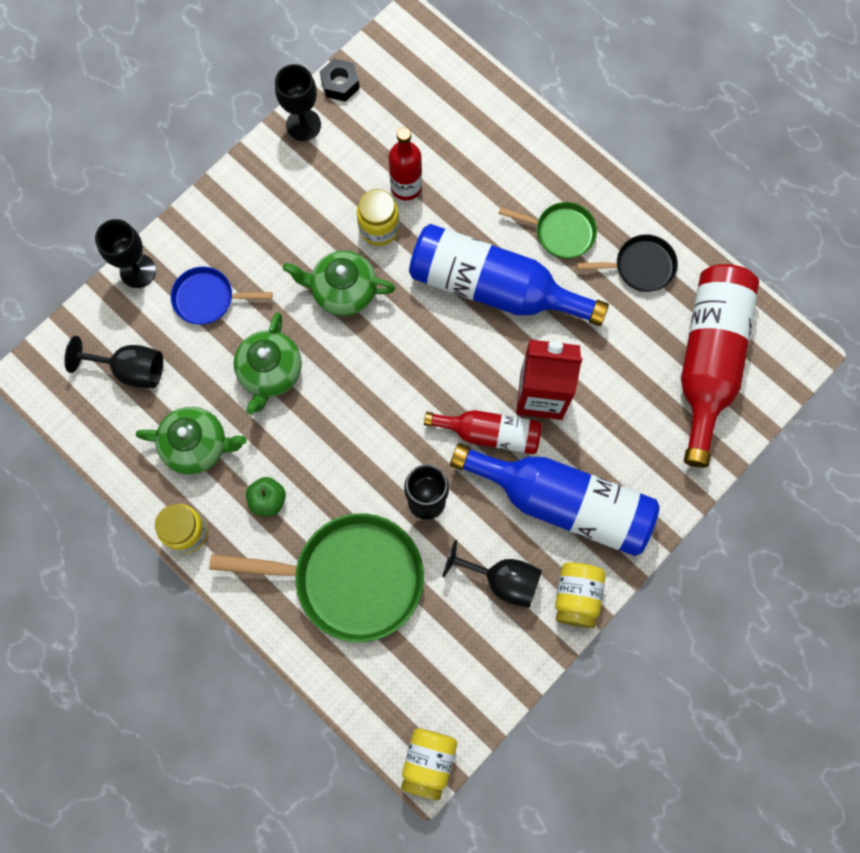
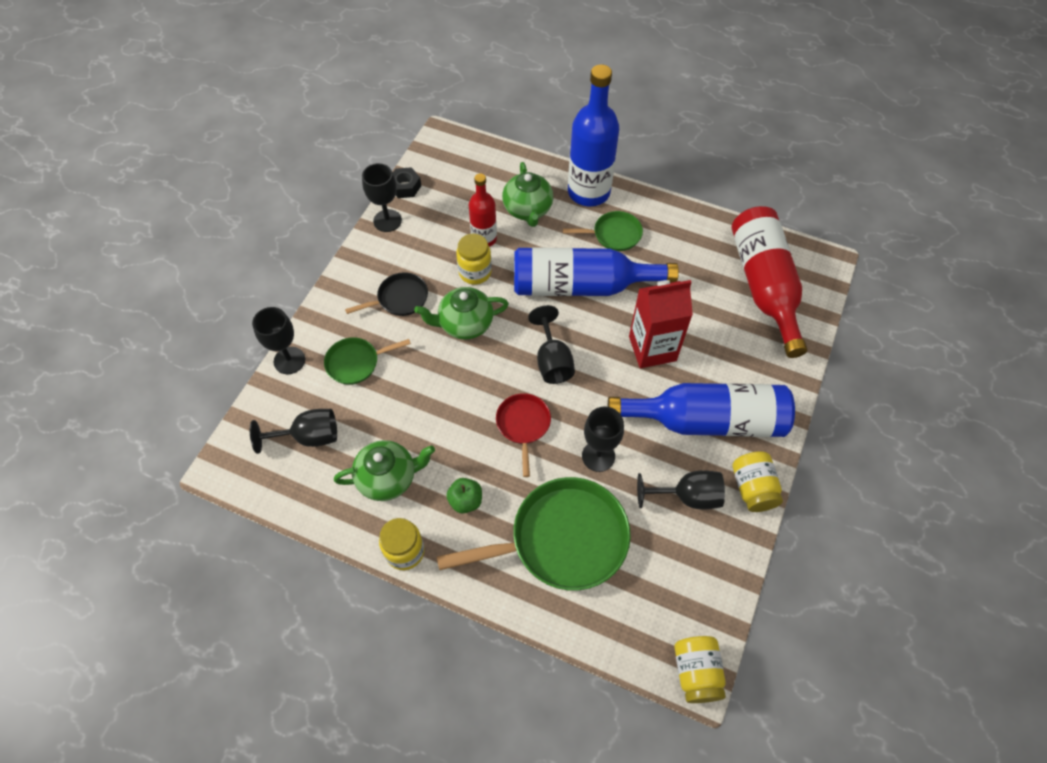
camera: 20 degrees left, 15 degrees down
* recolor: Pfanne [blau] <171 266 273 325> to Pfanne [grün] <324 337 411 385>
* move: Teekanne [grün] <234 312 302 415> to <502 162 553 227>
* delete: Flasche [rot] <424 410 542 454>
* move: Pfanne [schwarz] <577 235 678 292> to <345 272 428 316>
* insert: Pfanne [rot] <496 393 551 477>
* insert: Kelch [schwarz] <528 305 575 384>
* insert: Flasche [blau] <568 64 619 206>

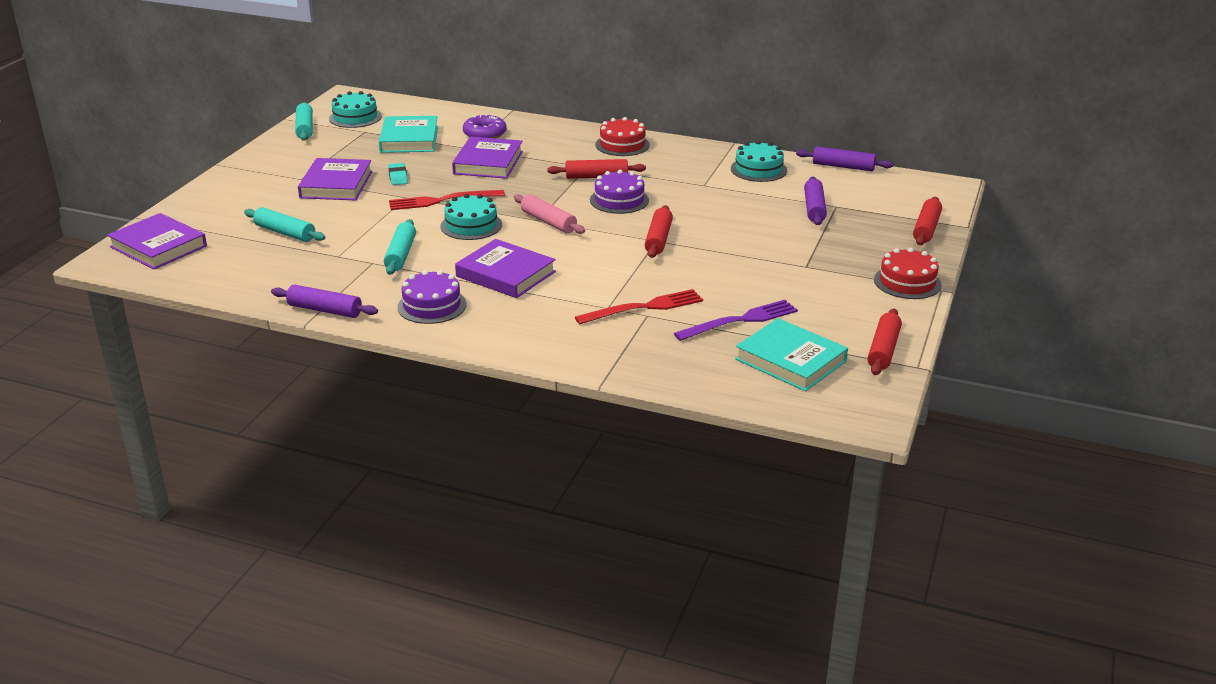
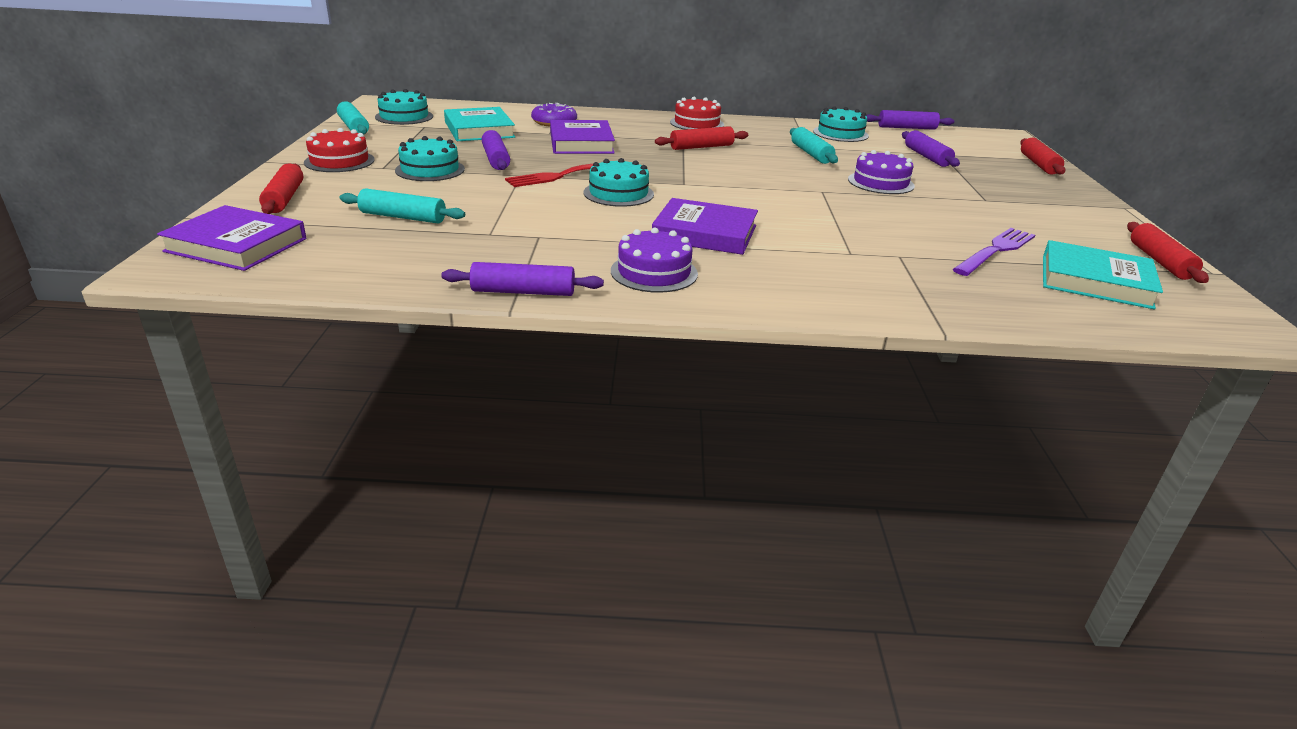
camera: 20 degrees left, 0 degrees up
* replace: Buch [lila] <298 158 372 200> to Kuchen [türkis] <395 136 465 181>
* move: Nudelholz [türkis] <384 219 416 275> to <790 127 838 164>
* replace: Radiergummi [türkis] <388 163 408 185> to Nudelholz [lila] <482 130 510 170>
* delete: Nudelholz [rosa] <514 194 585 234>
* delete: Gabel [rot] <575 289 703 325>
* move: Kuchen [lila] <590 170 649 214> to <848 150 915 194>
* move: Nudelholz [rot] <645 205 673 258> to <259 163 303 214>
* move: Kuchen [rot] <874 248 942 299> to <304 128 375 172>

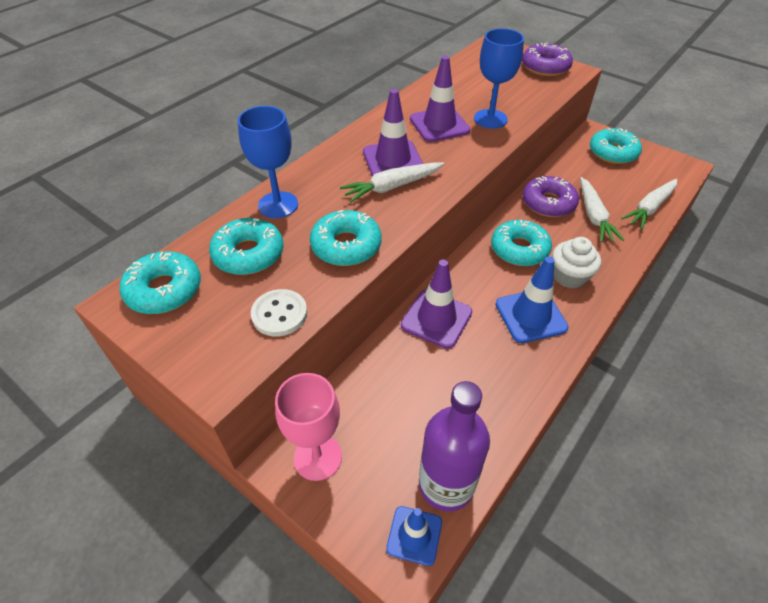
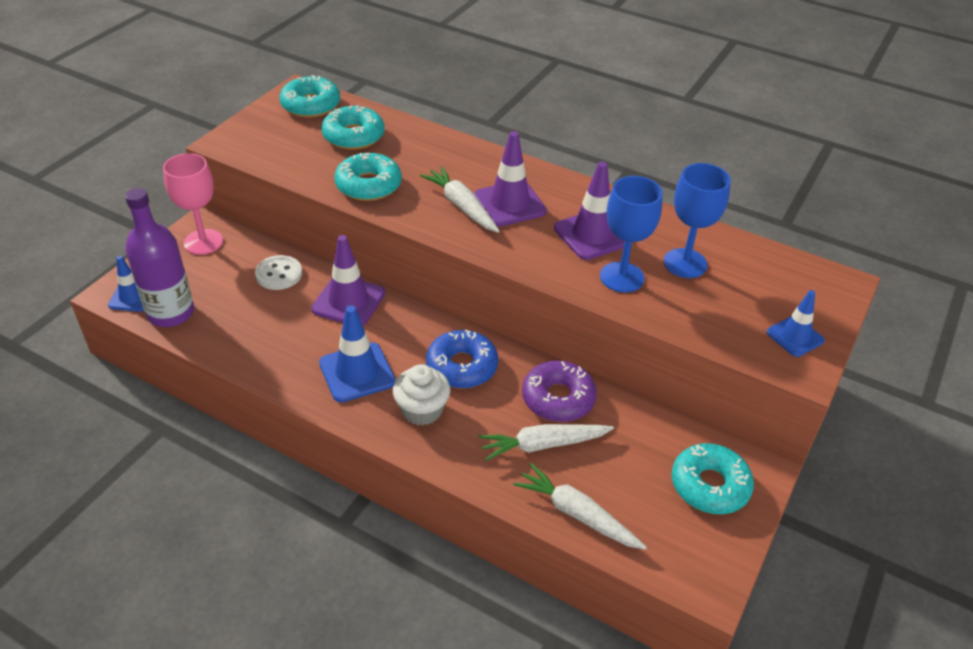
camera: 80 degrees right, 5 degrees down
* move: Kelch [blau] <238 106 298 218> to <664 163 731 278>
* move: Knopf [weiß] <251 289 307 336> to <255 255 302 290>
* recolor: Donut [türkis] <491 220 552 266> to Donut [blau] <426 330 498 388>
* replace: Donut [lila] <522 43 573 76> to Leitkegel [blau] <767 290 825 357>

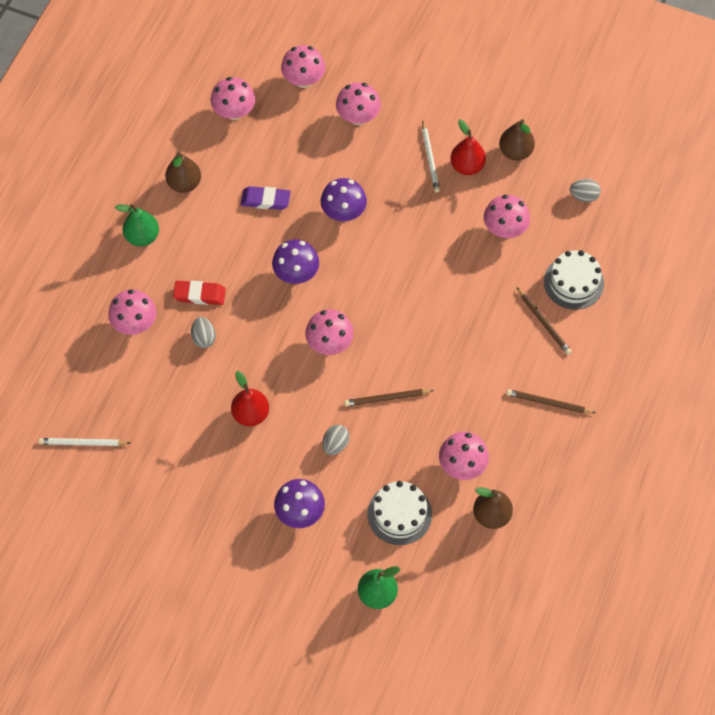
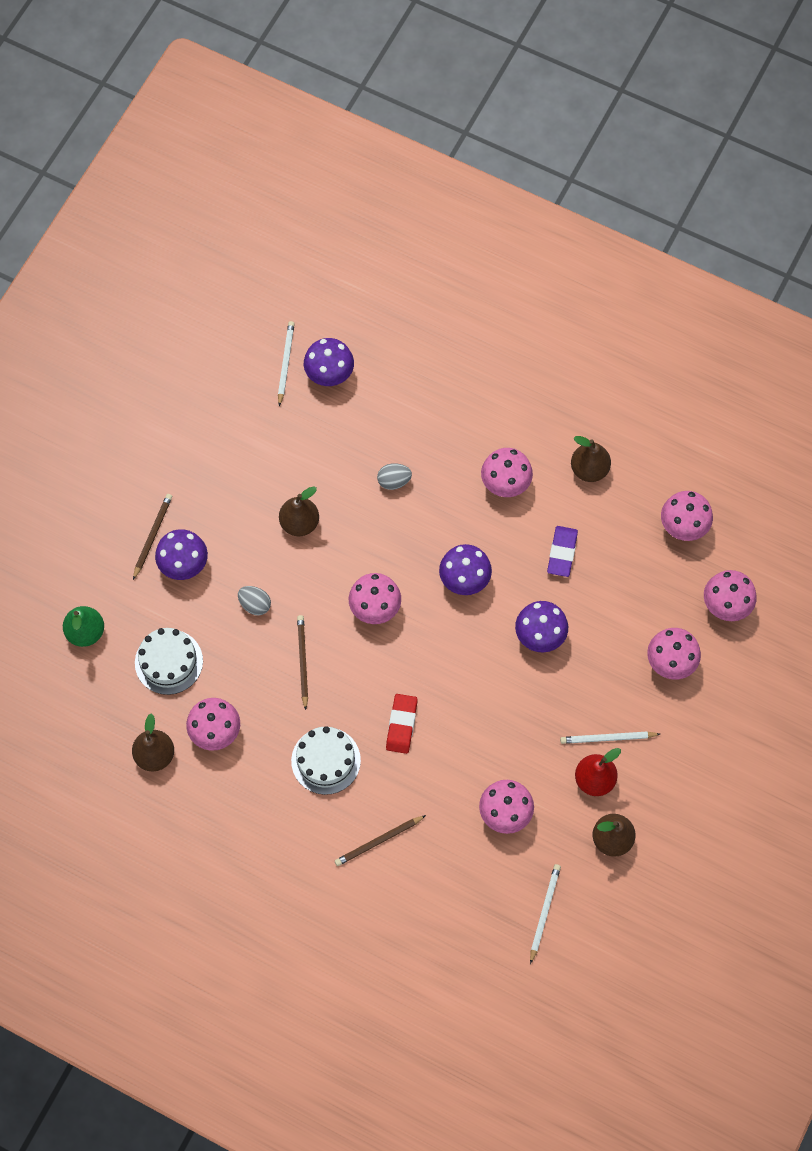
camera: 95 degrees right, 5 degrees up
* move: Pilz [rosa] <108 289 156 335> to <481 448 533 497>
* delete: Birne [grün] <115 204 159 246>
* move: Radiergummi [rot] <173 281 226 305> to <386 694 418 754>
* recolor: Birne [rot] <231 371 269 426> to Birne [braun] <279 486 319 536>
* move: Bleistift [braun] <506 389 596 413> to <133 494 172 580>
* move: Kuchen [weiß] <544 250 604 310> to <291 726 361 795>
* replace: Ei [grau] <570 179 601 202> to Bleistift [weiß] <530 864 561 964>
* insert: Pilz [lila] <304 338 354 386>

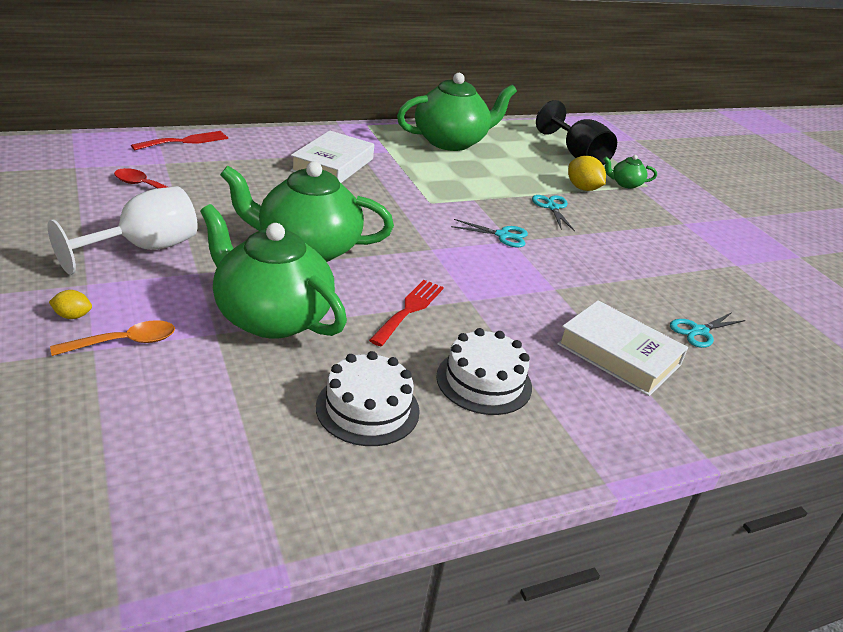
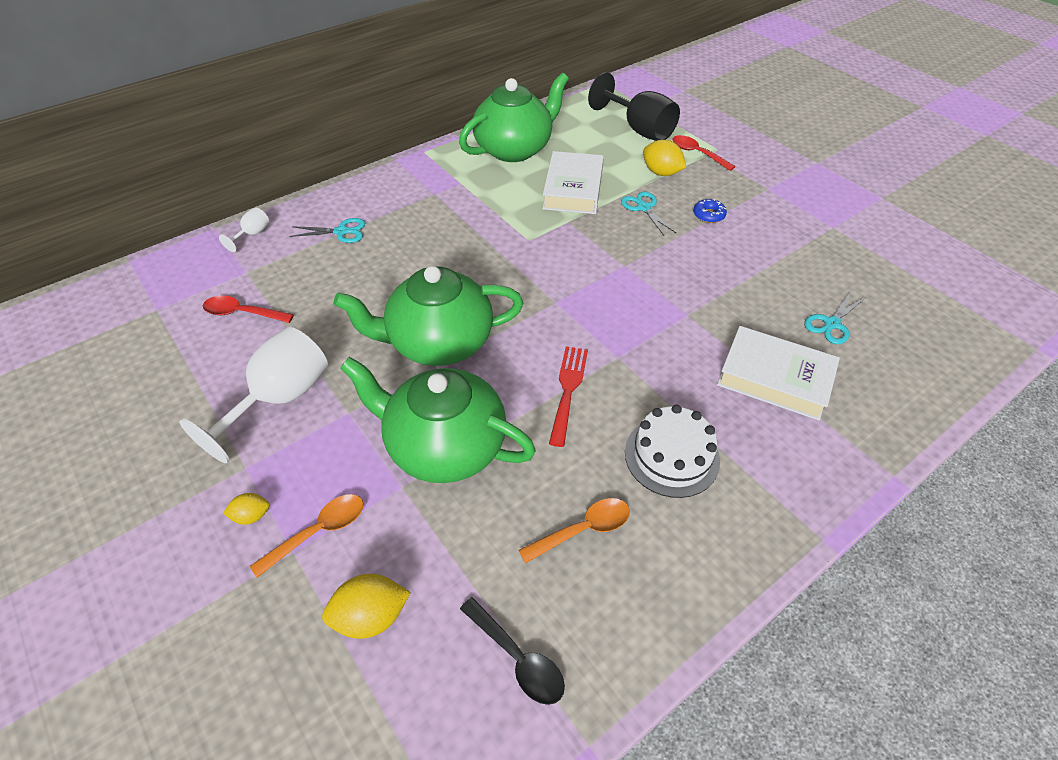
camera: 10 degrees left, 15 degrees up
* replace: Gabel [rot] <131 131 228 150> to Kelch [weiß] <219 208 270 252>
* move: Buch [weiß] <290 131 374 183> to <542 151 604 214>
* replace: Kuchen [weiß] <316 351 420 446> to Löffel [orange] <519 498 630 564>
* move: Schere [türkis] <451 219 528 247> to <289 218 365 243>
* replace: Teekanne [grün] <603 155 657 189> to Löffel [rot] <672 135 735 171>
* insert: Zitrone [gelb] <322 574 411 639>
* insert: Löffel [schwarz] <460 597 565 705>
* insert: Donut [blau] <693 199 727 223>

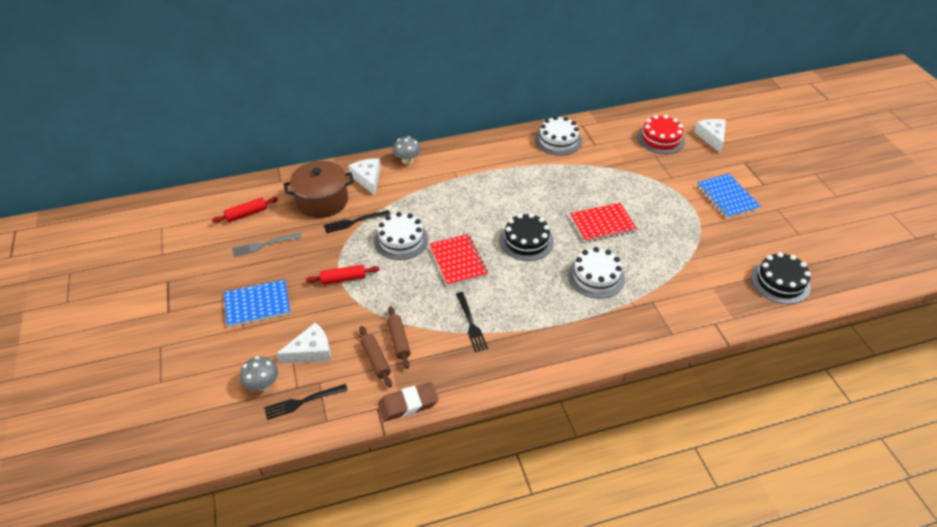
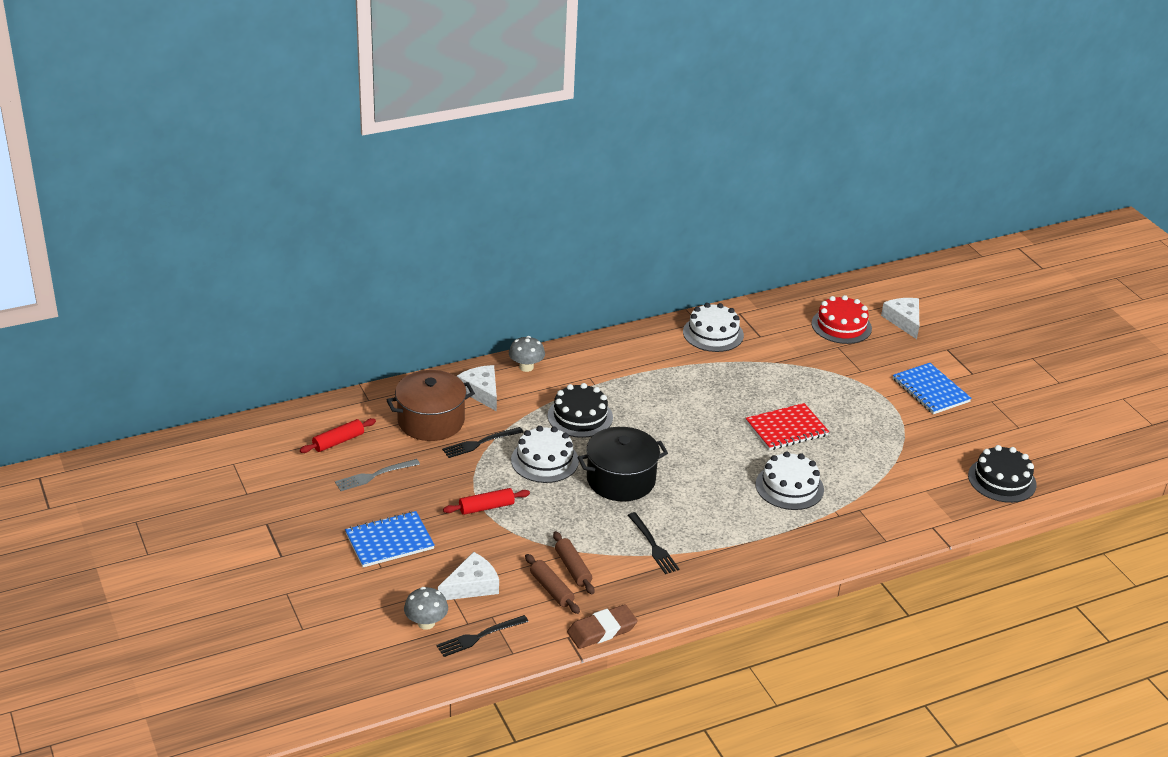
camera: 10 degrees left, 10 degrees down
* replace: Notizbuch [rot] <429 234 488 286> to Kochtopf [schwarz] <577 427 668 501>
* move: Kuchen [schwarz] <500 213 554 261> to <548 383 613 438>

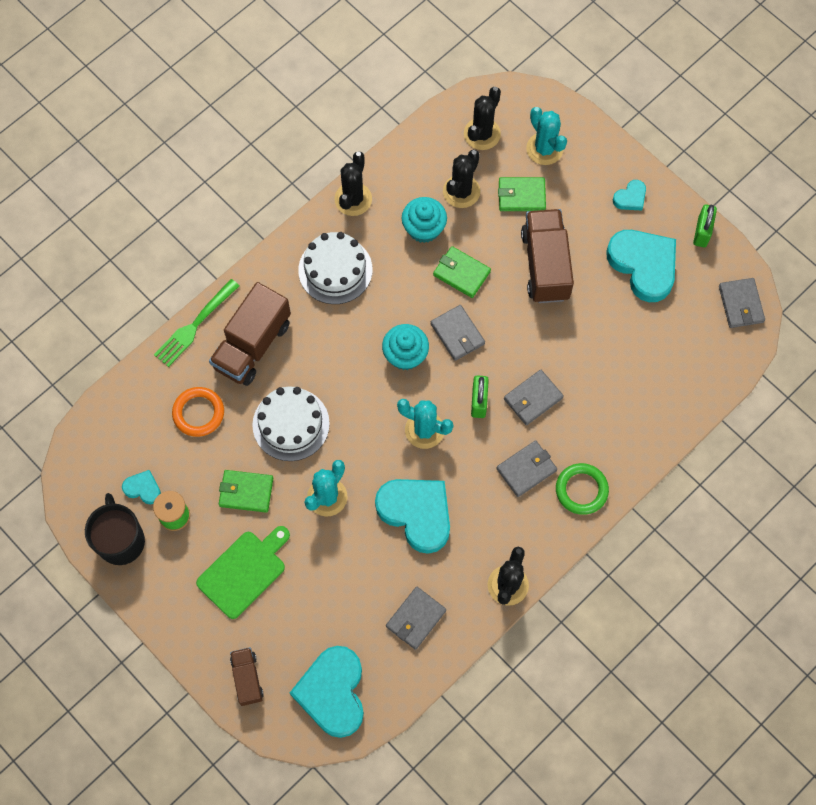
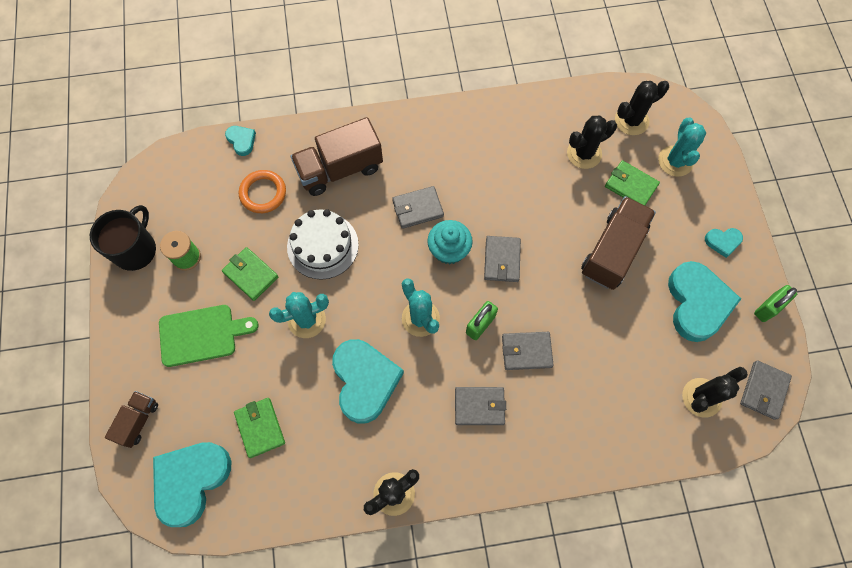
camera: 35 degrees right, 0 degrees up
* move: Herz [türkis] <122 470 161 504> to <225 126 256 156>
* delete: Gabel [grün] <154 279 239 367>
* delete: Kuchen [weiß] <298 232 372 304>
* move: Kaktus [schwarz] <334 151 372 216> to <682 367 748 418>
* move: Geldbörse [grau] <386 587 446 650> to <392 186 444 229>
* delete: Muffin [türkis] <402 197 447 243>
* move: Geldbörse [grün] <433 246 491 298> to <234 398 285 458>
* delete: Ring [grün] <556 463 609 515>

